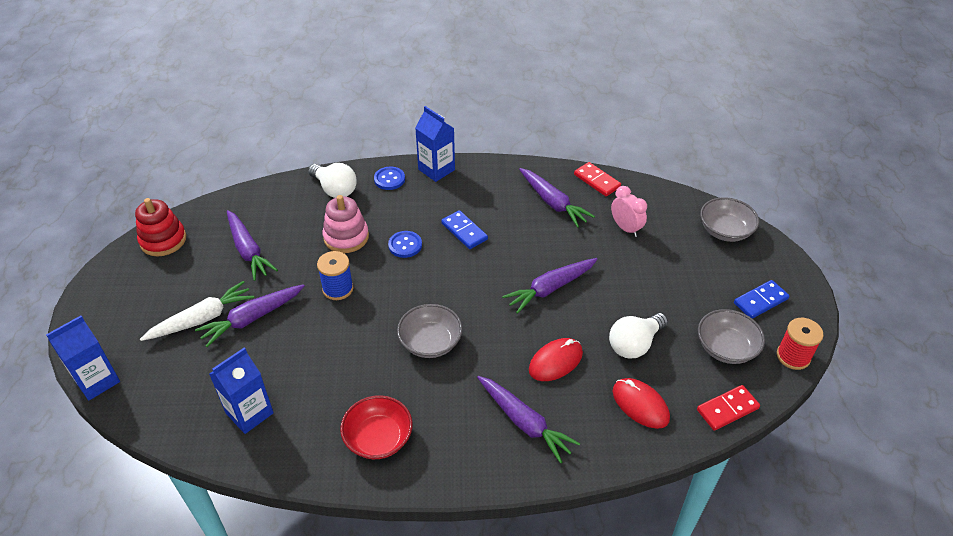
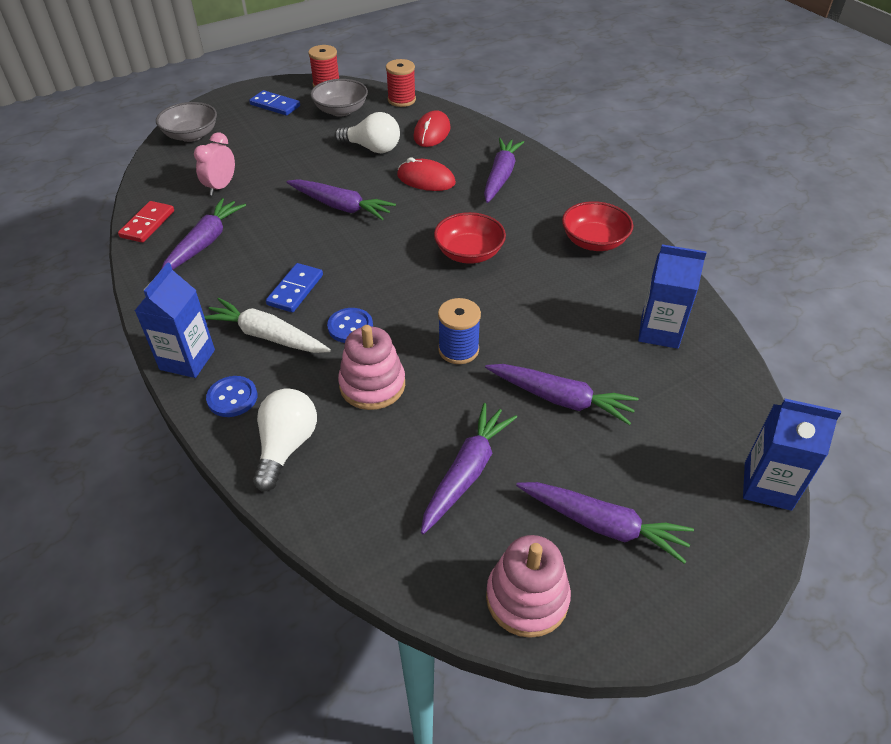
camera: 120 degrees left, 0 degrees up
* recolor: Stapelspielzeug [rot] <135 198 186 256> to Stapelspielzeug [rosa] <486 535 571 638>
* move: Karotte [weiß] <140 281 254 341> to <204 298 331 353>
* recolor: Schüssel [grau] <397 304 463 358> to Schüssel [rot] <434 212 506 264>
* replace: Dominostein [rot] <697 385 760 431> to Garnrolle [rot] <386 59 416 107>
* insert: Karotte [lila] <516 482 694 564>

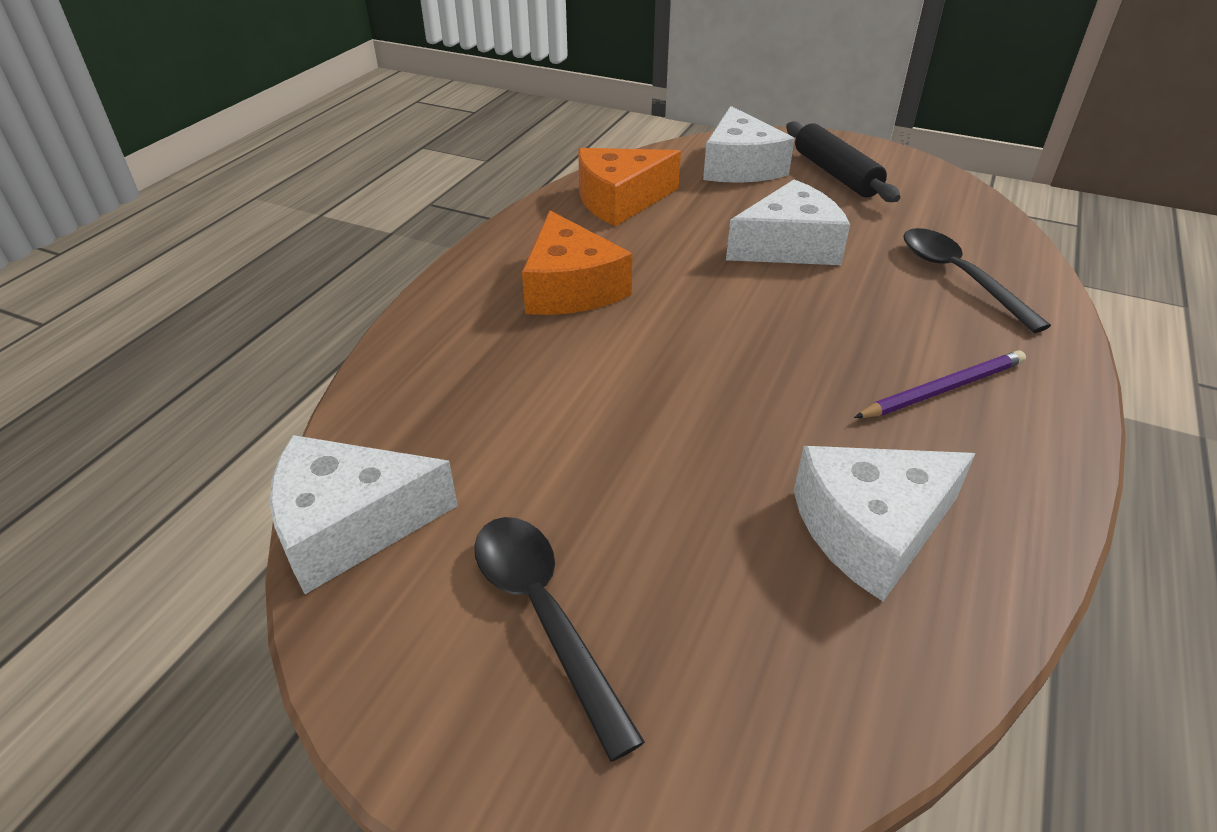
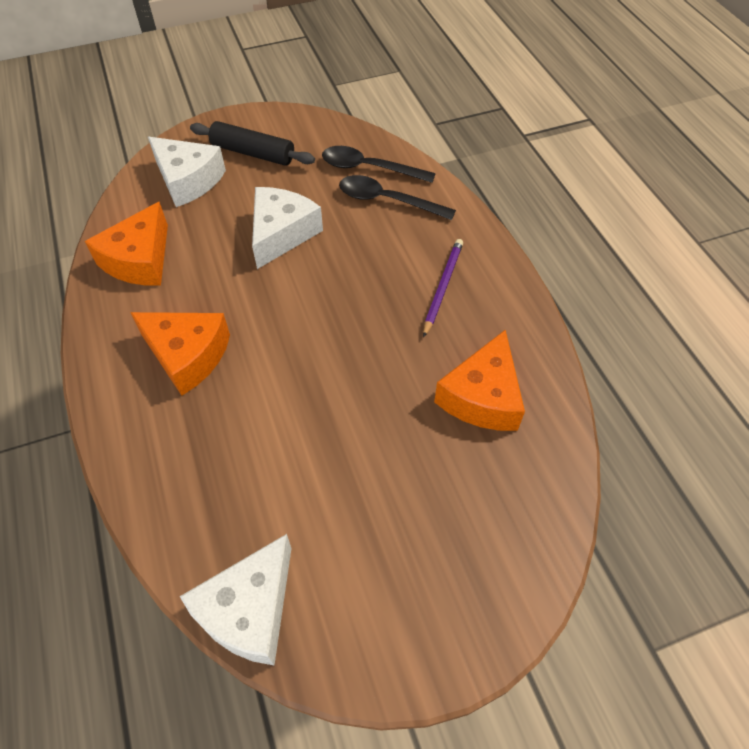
camera: 45 degrees left, 15 degrees up
* move: Löffel [schwarz] <474 517 645 762> to <322 146 436 183>
* recolor: Käse [weiß] <794 446 976 602> to Käse [orange] <434 330 525 431>

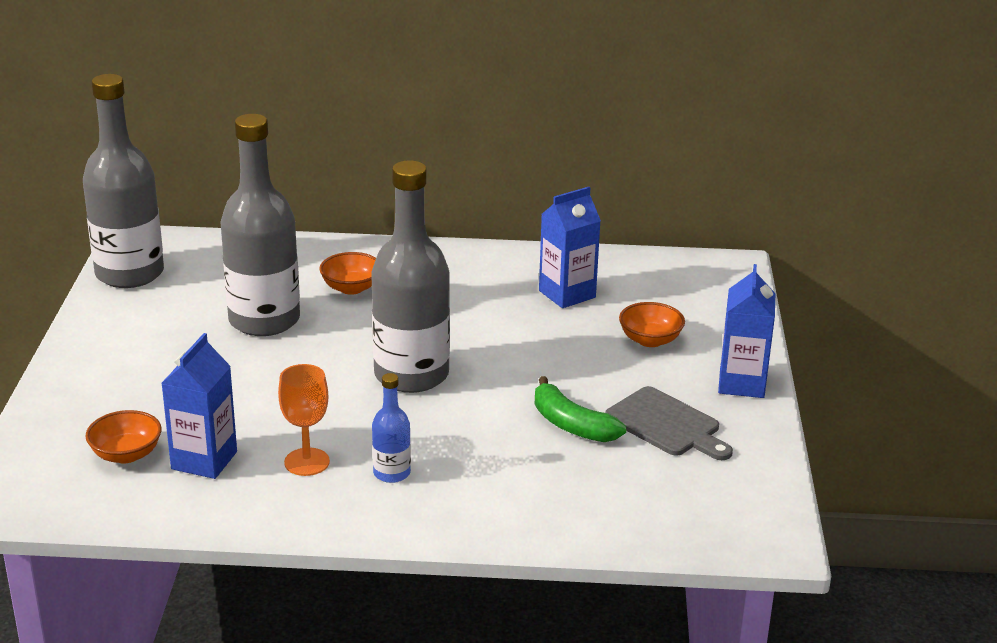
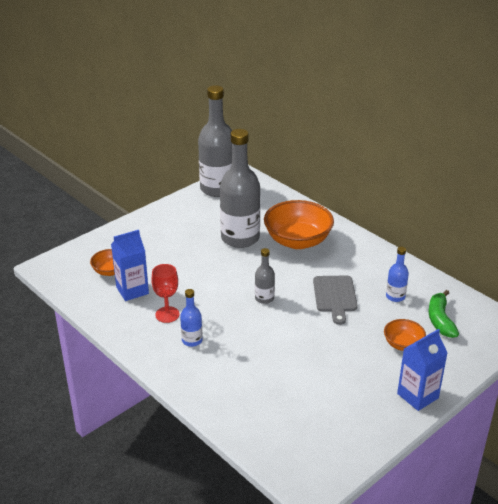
camera: 45 degrees right, 5 degrees up
* recolor: Kelch [orange] <278 364 330 476> to Kelch [rot] <151 264 180 323>
* resize: Schüssel [orange] <319 252 376 295> = <264 200 334 249> x1.95
* resize: Flasche [grau] <371 160 450 393> = <255 248 275 304> x0.46
* move: Banane [grün] <535 376 626 442> to <429 290 459 338>
* replace: Getränkekarton [blau] <539 187 601 308> to Flasche [blau] <386 247 409 302>
* move: Schneidebrett [grau] <605 386 733 460> to <313 276 358 325>

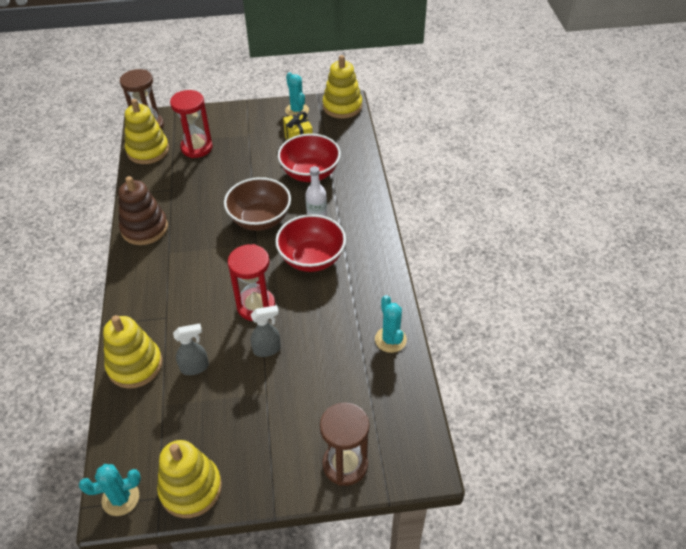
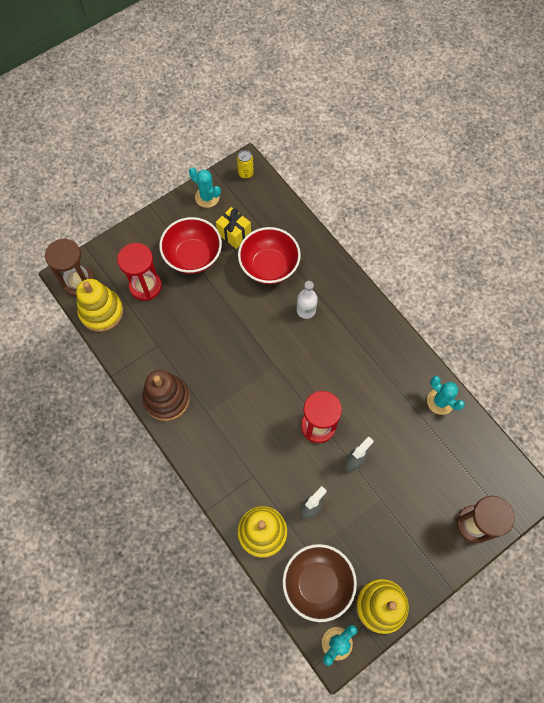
camera: 30 degrees left, 20 degrees up
* move: Schüssel [braun] <224 177 291 231> to <283 544 357 622>
* move: Schüssel [rot] <275 214 346 272> to <159 217 222 274>
* replace: Stapelspielzeug [gelb] <322 55 362 119> to Dose [gelb] <237 150 254 179>

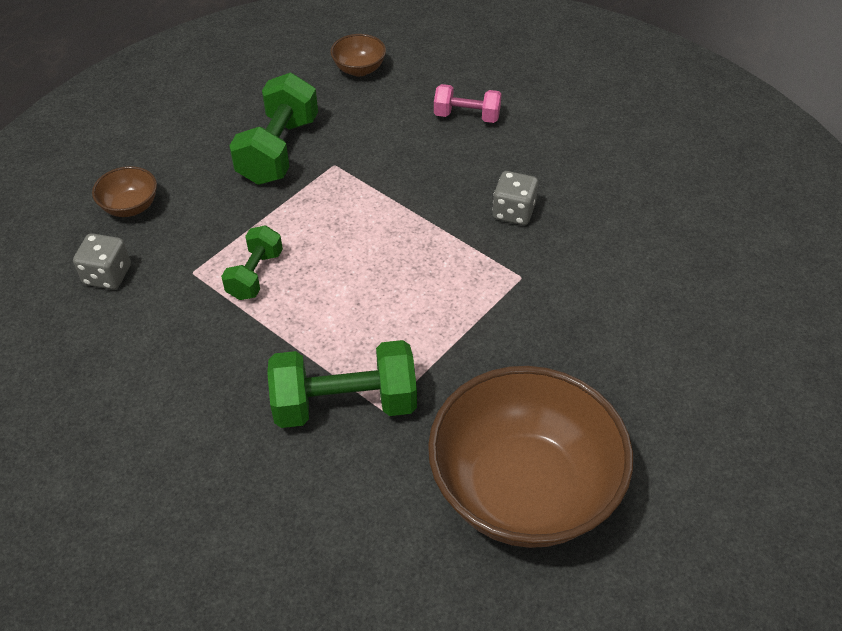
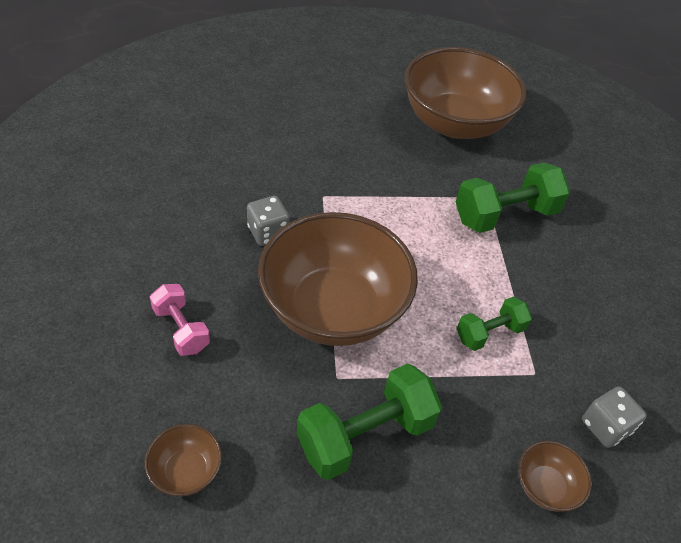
camera: 140 degrees left, 0 degrees up
* rotate: Hantel [grün] <267 340 417 428> = <456 162 570 233> 60 degrees counterclockwise
* insert: Schüssel [braun] <258 212 418 346>

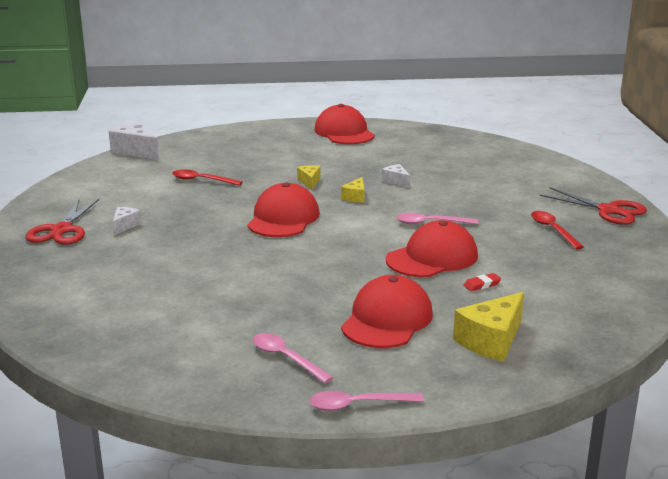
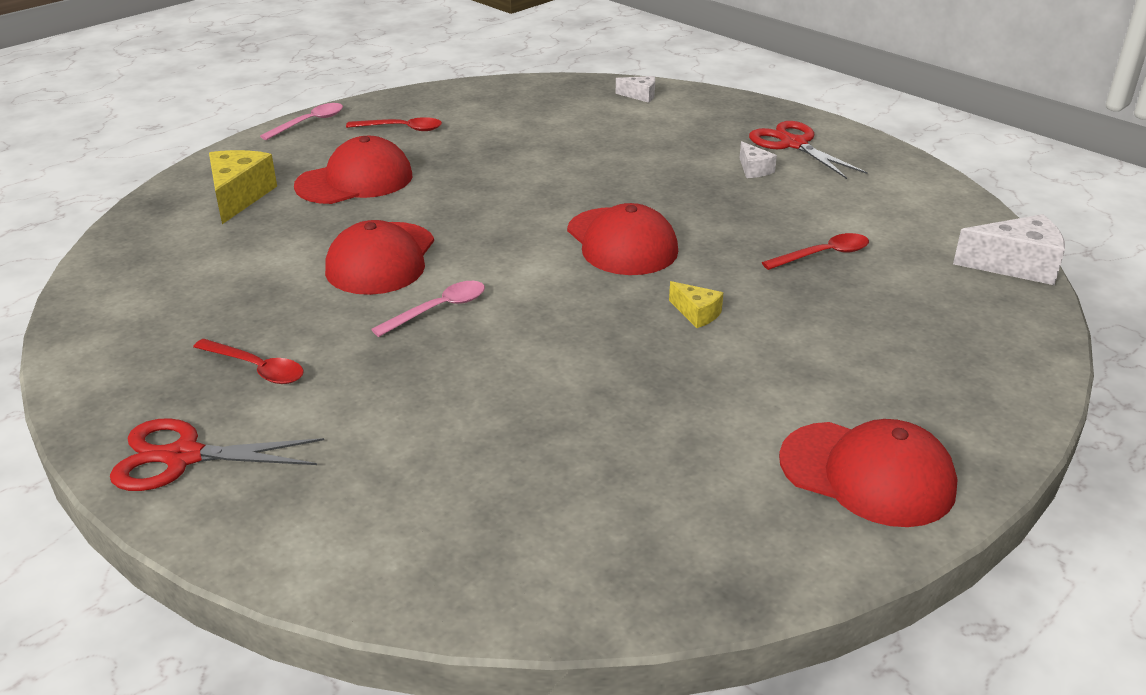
camera: 140 degrees right, 10 degrees up
* recolor: Löffel [rosa] <253 333 334 383> to Löffel [rot] <346 117 442 131>
* delete: Käse [gelb] <341 177 365 203>
* rotate: Kappe [rot] <341 275 433 348> = <294 136 412 204> 105 degrees counterclockwise
* move: Käse [weiß] <382 164 410 188> to <616 76 655 103>
* delete: Radiergummi [rot] <463 273 501 291>

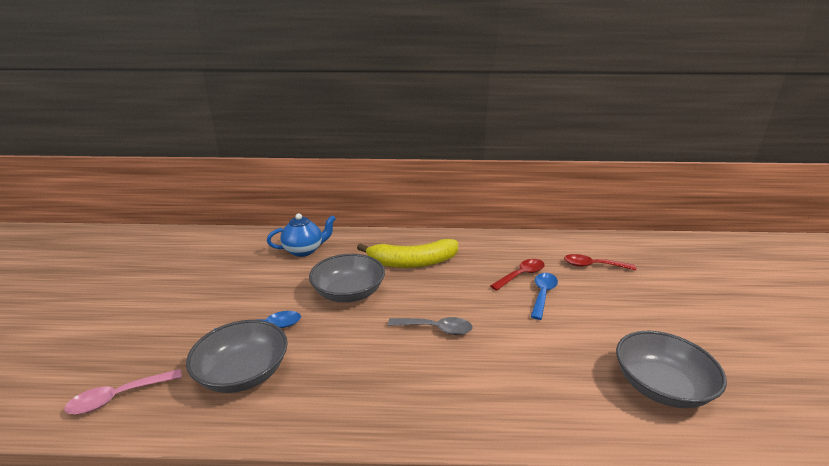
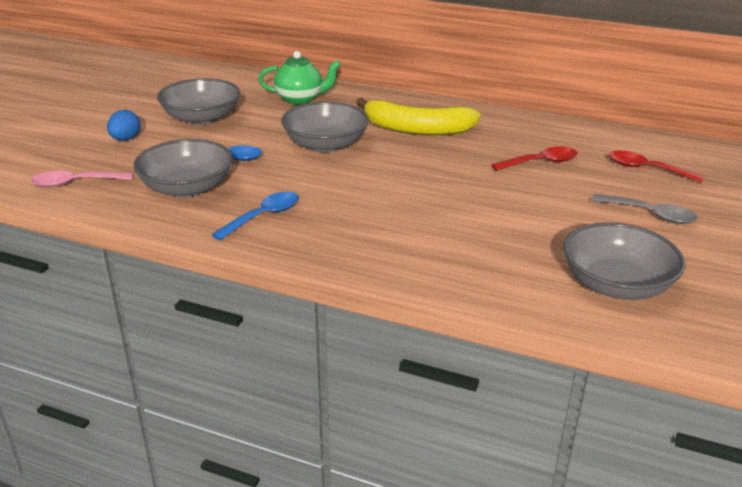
camera: 20 degrees right, 5 degrees up
* recolor: Teekanne [blau] <267 213 336 257> to Teekanne [grün] <258 51 341 105>
* move: Löffel [grau] <388 317 473 335> to <591 194 698 224>
* move: Löffel [blau] <531 273 558 320> to <211 191 299 240>
* insert: Ei [blau] <107 110 140 141>
* insert: Schüssel [grau] <157 78 240 125>

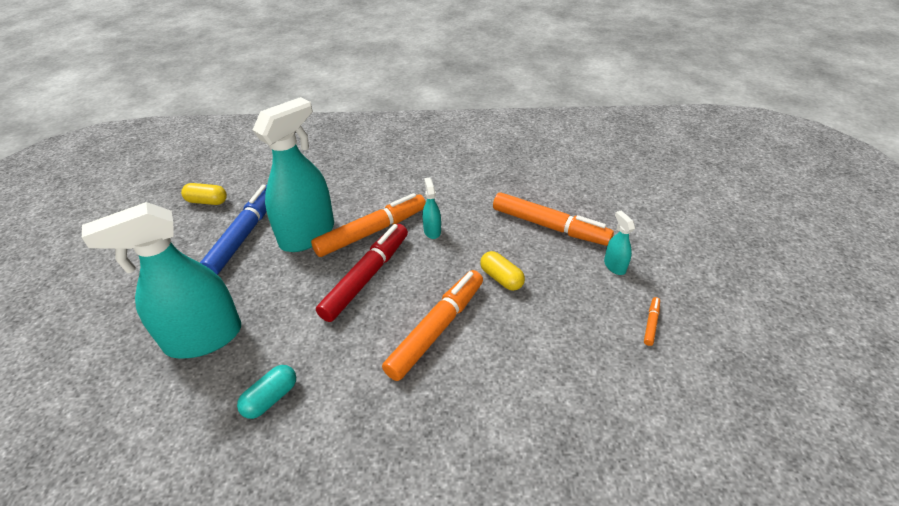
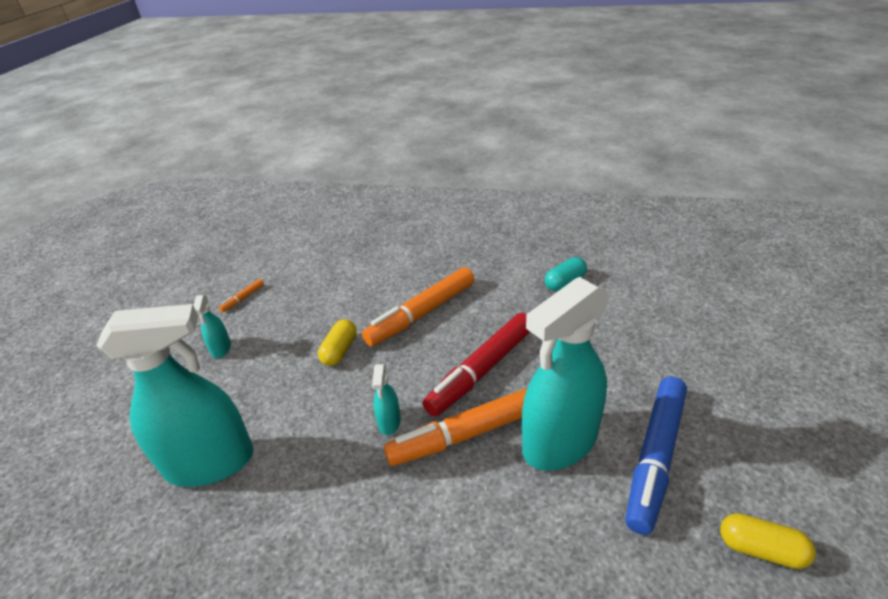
camera: 165 degrees left, 5 degrees down
* move: Sprühflasche [türkis] <82 202 241 359> to <96 304 254 487>
* rotate: Kapsel [gelb] <480 251 525 291> = <318 319 357 366> 45 degrees clockwise
* delete: Filzstift [orange] <493 193 614 246>

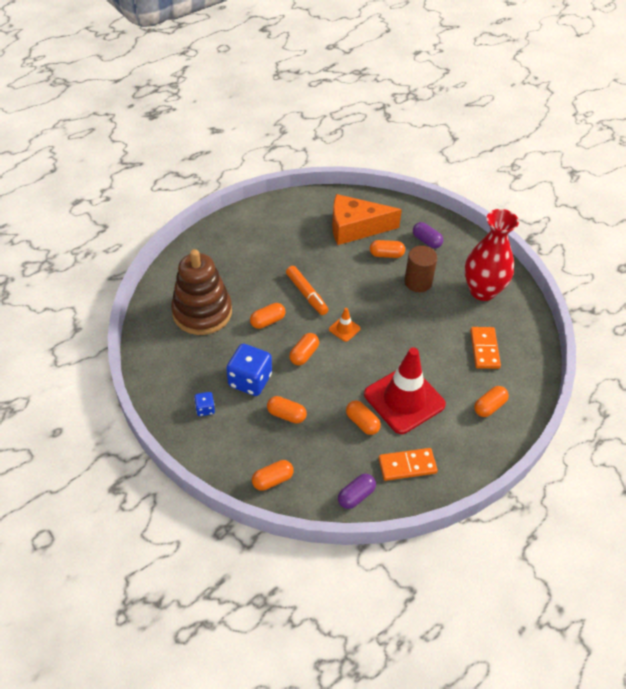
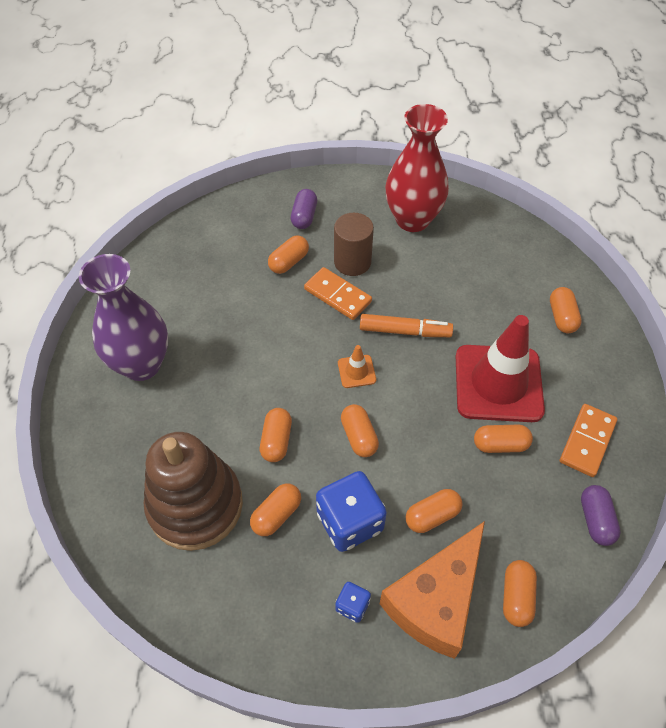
camera: 50 degrees left, 5 degrees up
* move: Filzstift [orange] <286 266 329 315> to <360 314 453 337>
* move: Käse [orange] <332 194 402 245> to <380 521 485 659>
* rotate: Kapsel [lila] <413 222 443 249> = <291 189 317 229> 75 degrees counterclockwise
* move: Dominostein [orange] <470 327 501 369> to <304 267 372 320>
* insert: Vase [lila] <79 254 168 381>
* insert: Kapsel [orange] <250 483 301 536>

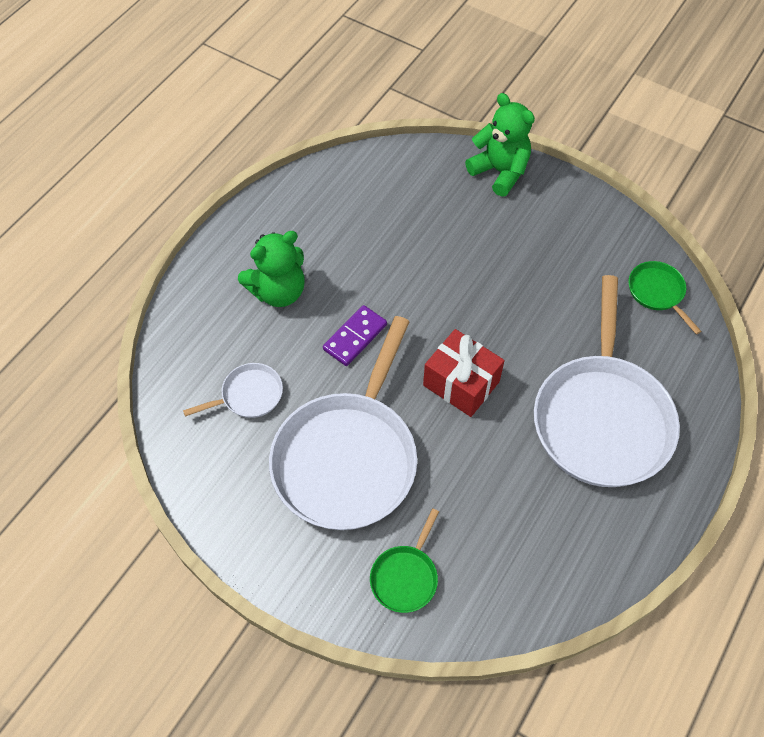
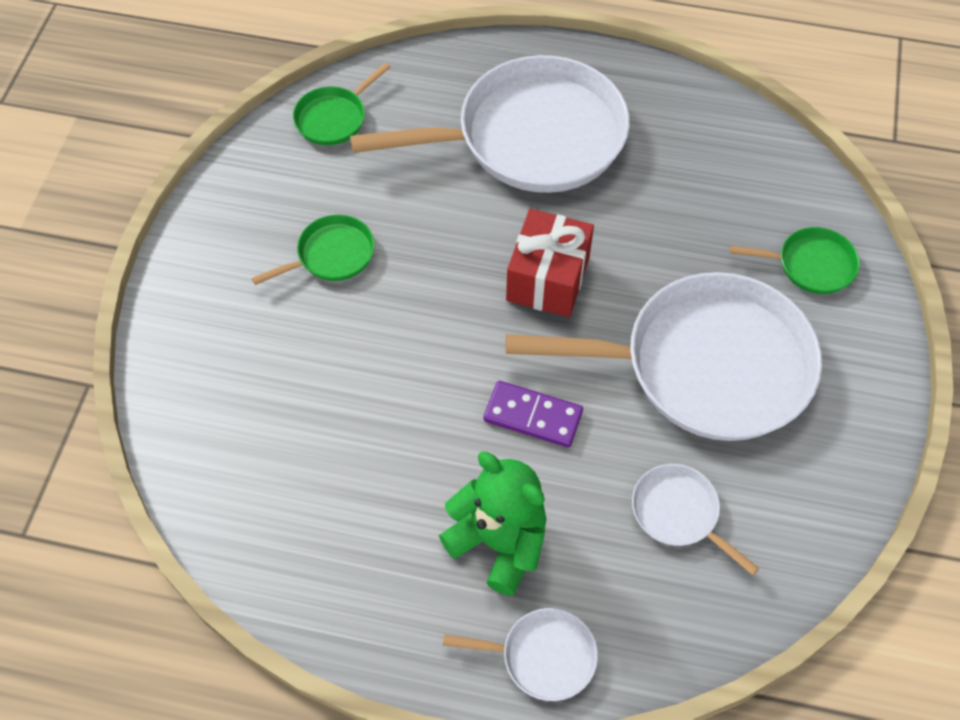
camera: 110 degrees left, 0 degrees up
* delete: Teddybär [grün] <465 93 535 197>
* insert: Pfanne [grün] <252 215 375 285>
* insert: Pfanne [weiß] <443 608 598 701>

